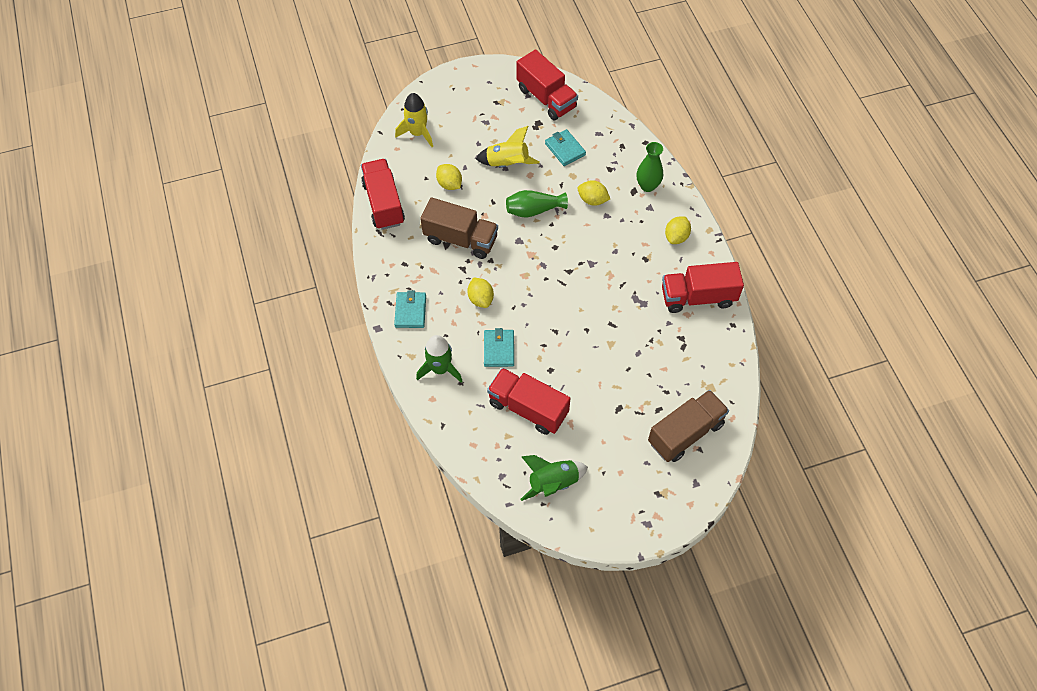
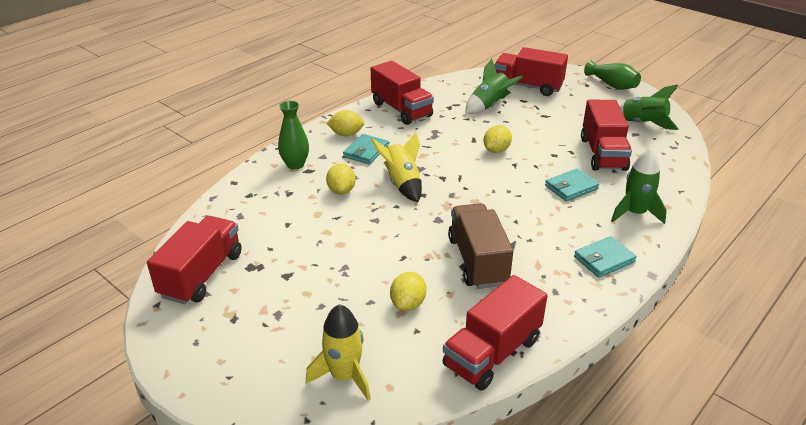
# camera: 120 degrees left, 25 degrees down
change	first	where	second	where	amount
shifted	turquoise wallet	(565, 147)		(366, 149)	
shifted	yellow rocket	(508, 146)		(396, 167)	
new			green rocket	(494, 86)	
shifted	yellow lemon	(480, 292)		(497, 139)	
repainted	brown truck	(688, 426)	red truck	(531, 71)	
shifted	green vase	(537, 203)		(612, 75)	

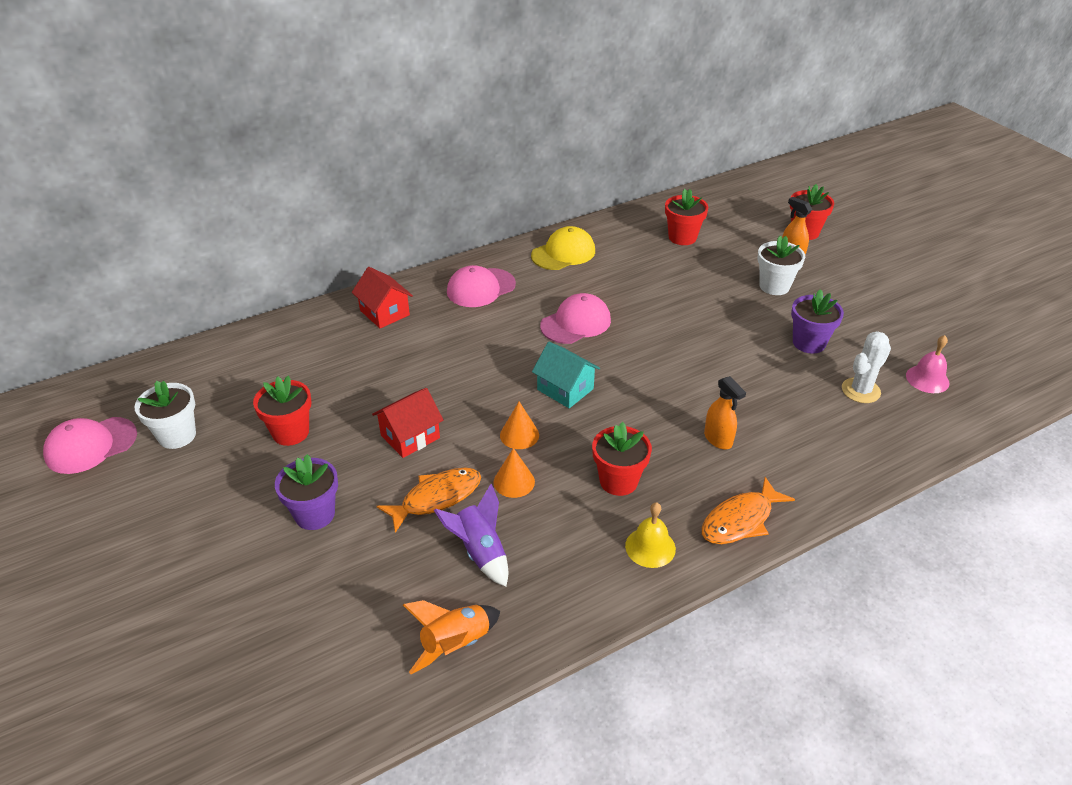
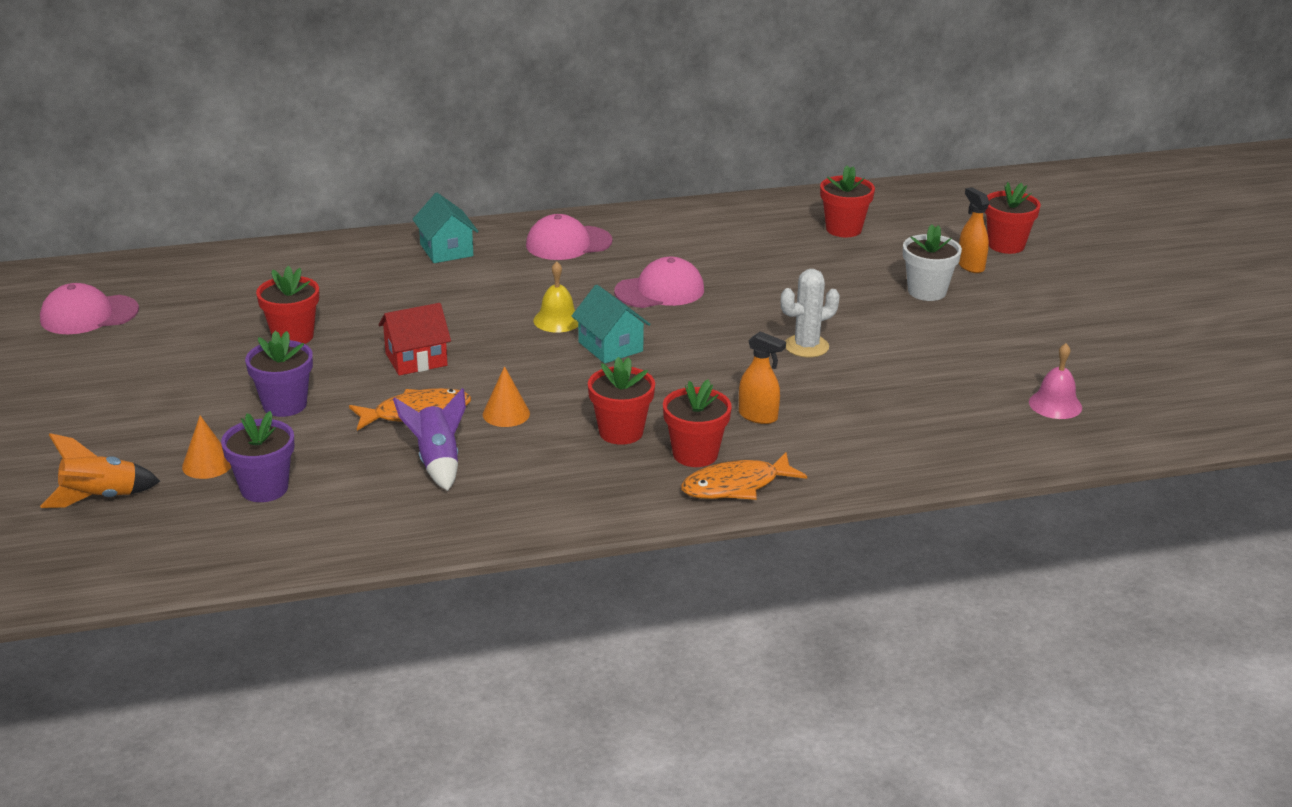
# camera: 15 degrees right, 10 degrees down
change	first	where	second	where	amount
shifted	orange rocket	(451, 637)		(100, 470)	
shifted	orange cone	(519, 425)		(206, 447)	
shifted	purple flower pot	(817, 321)		(257, 456)	
repainted	red house	(382, 298)	turquoise house	(445, 228)	
shifted	yellow bell	(650, 535)		(555, 297)	
new			red flower pot	(697, 423)	
rotated	orange spray bottle	(725, 412)		(762, 377)	45 degrees counterclockwise
shifted	white cactus	(866, 367)		(810, 313)	
gone	white flower pot	(165, 415)			
gone	yellow cap	(563, 248)			

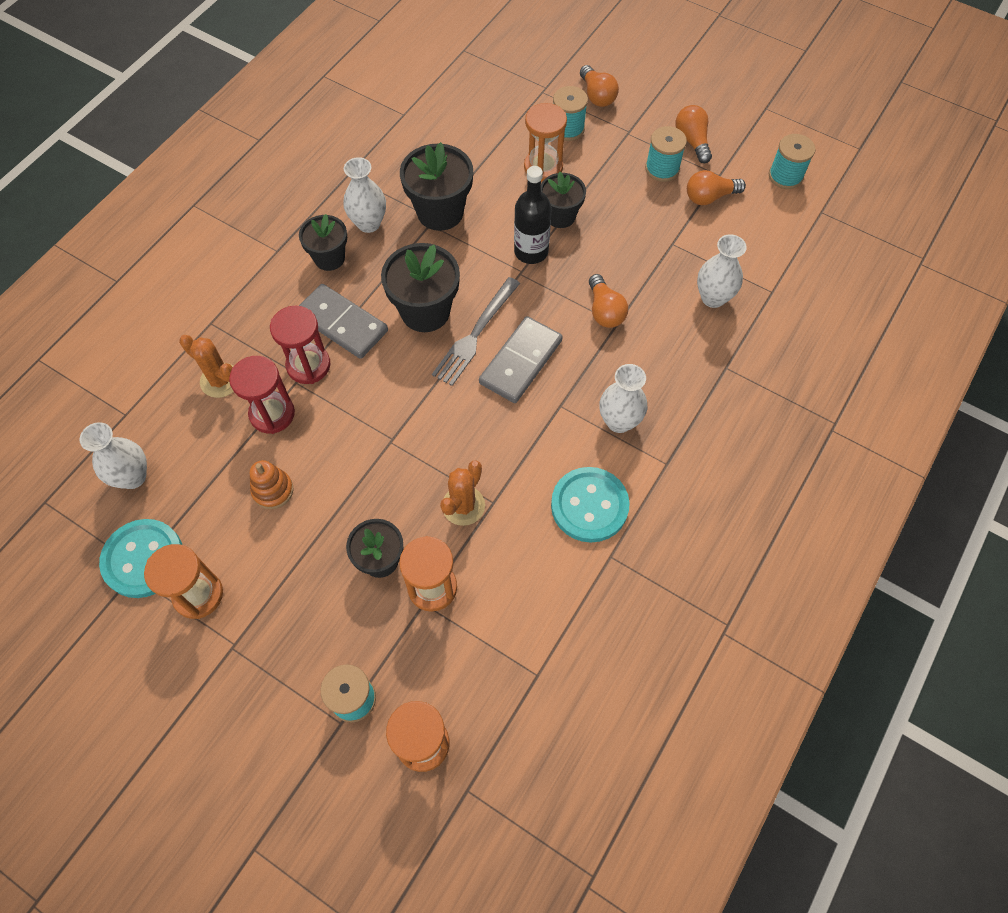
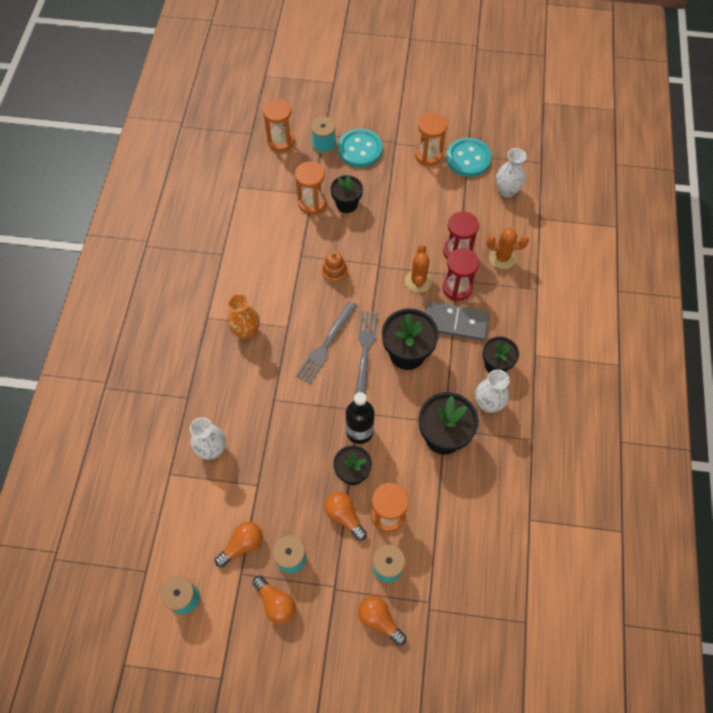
# camera: 155 degrees right, 0 degrees up
change	first	where	second	where	amount
repainted	white vase	(623, 398)	orange vase	(243, 317)	
swapped	grey domino	(520, 359)	grey fork	(326, 342)	
shifted	orange stacking toy	(271, 484)		(335, 267)	
shifted	orange light bulb	(608, 301)		(345, 516)	
shifted	turquoise button	(590, 505)		(360, 148)	
shifted	orange cactus	(462, 493)		(418, 268)	

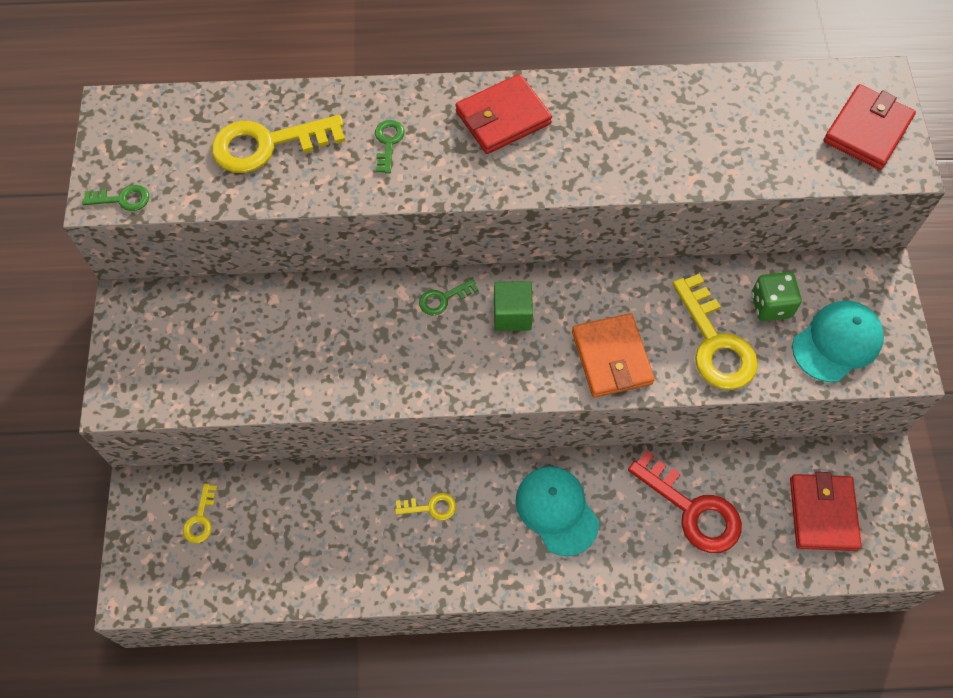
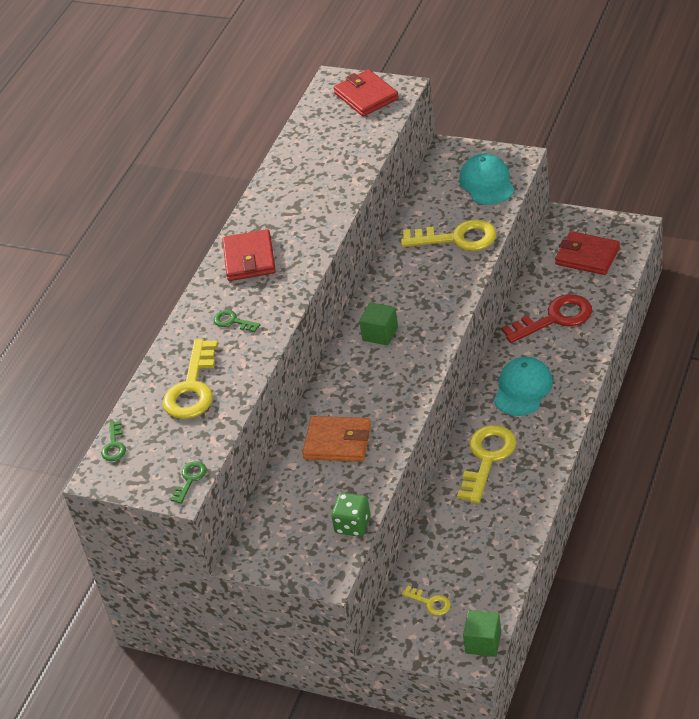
# camera: 60 degrees left, 20 degrees down
change	first	where	second	where	amount
shifted	green key	(448, 297)		(113, 441)	
shifted	orange wallet	(613, 355)		(336, 439)	
shifted	green dice	(777, 296)		(351, 515)	
scaled	yellow key	(425, 507)		(487, 464)	x2.08
new			green cube	(482, 633)	
rotated	turquoise cap	(557, 511)		(523, 386)	120 degrees clockwise

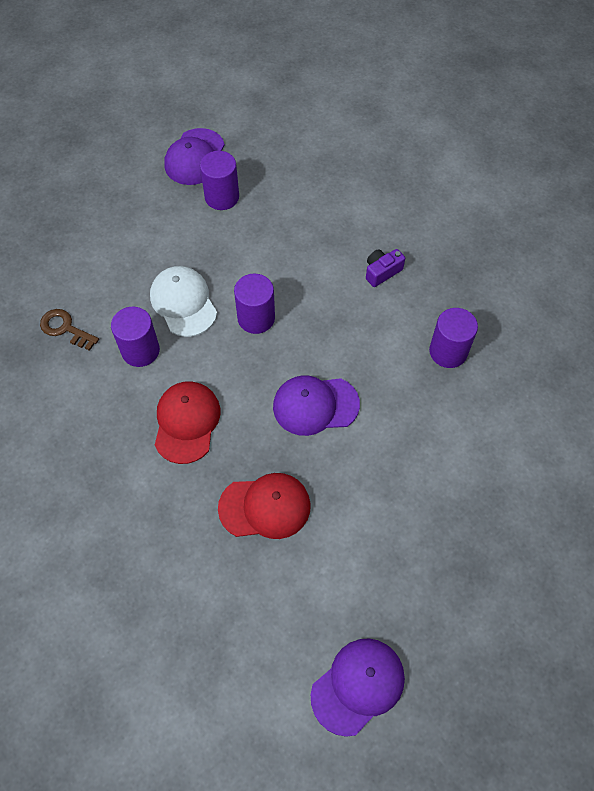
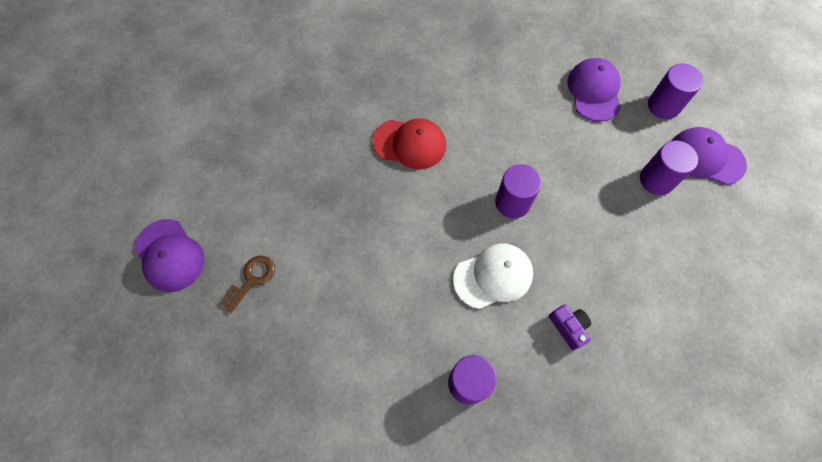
# camera: 95 degrees right, 5 degrees up
change	first	where	second	where	amount
shifted	brown key	(69, 330)		(247, 284)	
shifted	white cap	(183, 301)		(493, 276)	
shifted	purple cap	(316, 405)		(594, 90)	
shifted	purple cylinder	(135, 337)		(675, 91)	
gone	red cap	(264, 506)			

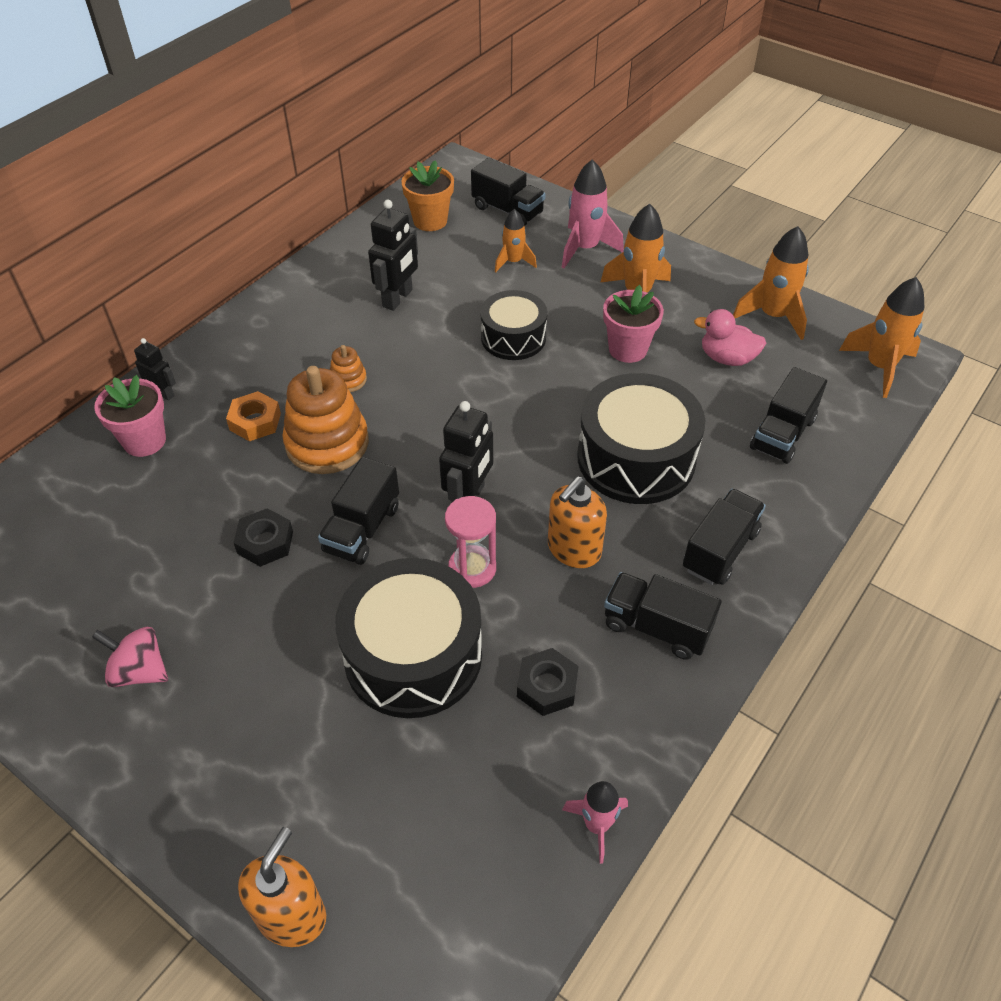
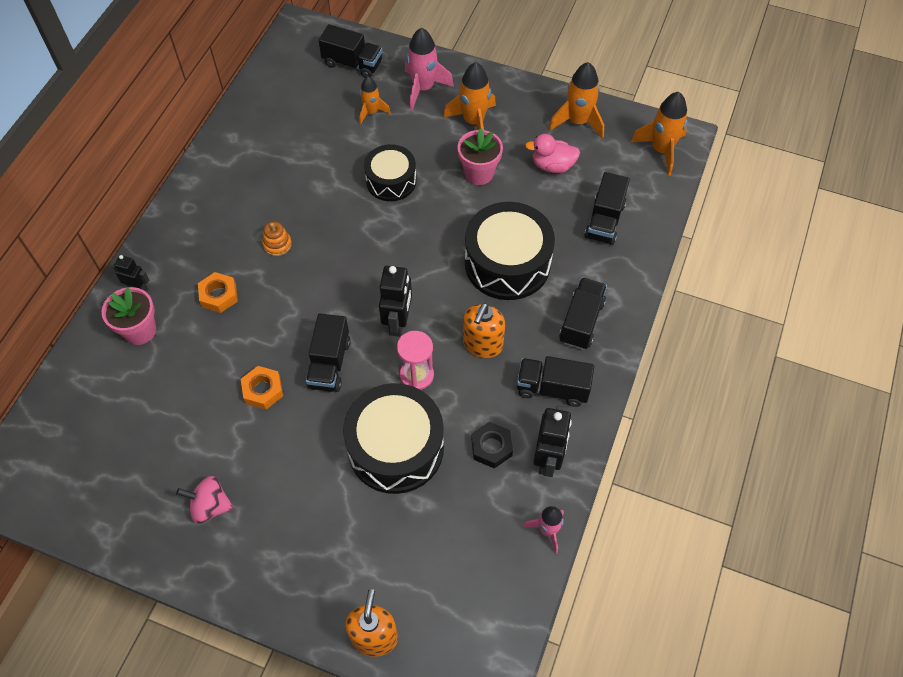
# camera: 15 degrees left, 10 degrees up
change	first	where	second	where	amount
repainted	black nut	(263, 537)	orange nut	(262, 388)	
shifted	black robot	(393, 255)		(552, 441)	
gone	orange stacking toy	(325, 420)			
gone	orange flower pot	(427, 195)			

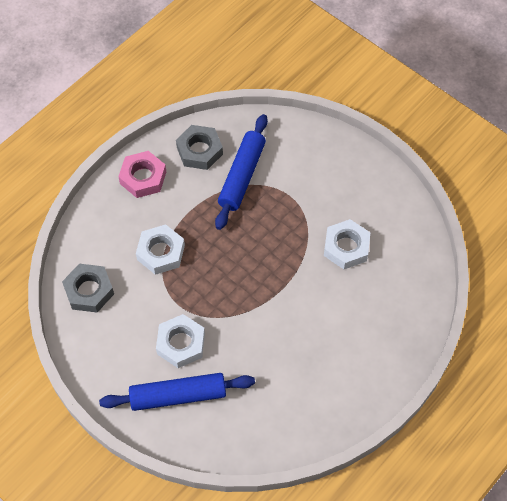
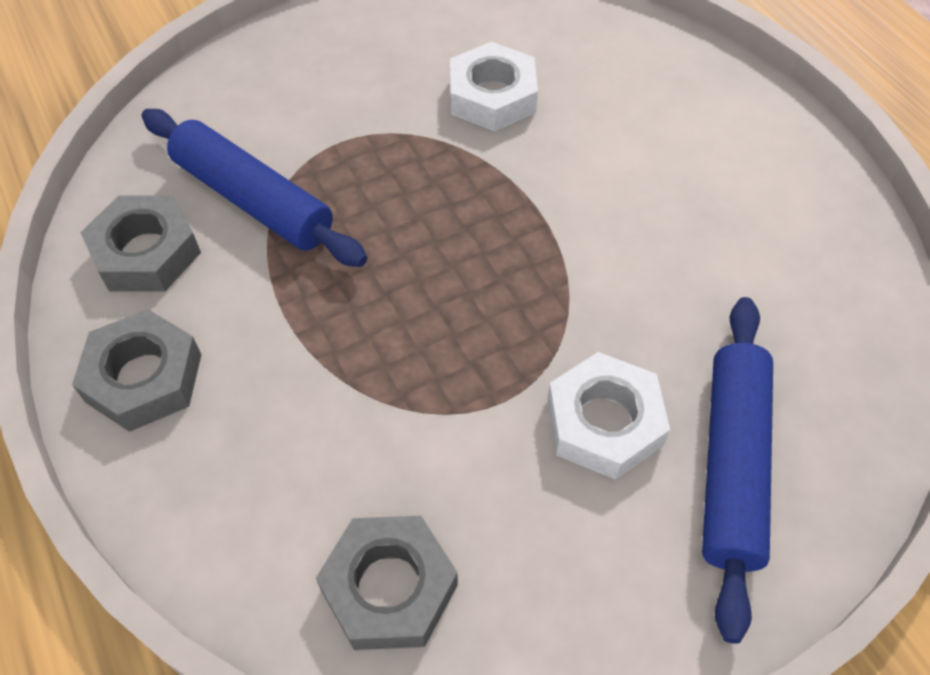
# camera: 70 degrees left, 5 degrees down
change	first	where	second	where	amount
repainted	pink nut	(142, 174)	grey nut	(136, 370)	
gone	white nut	(160, 249)			

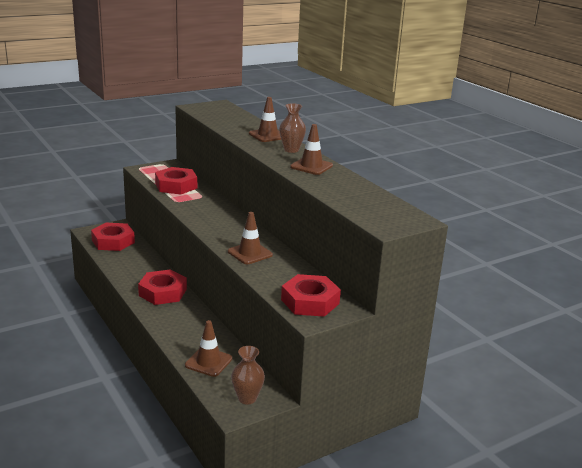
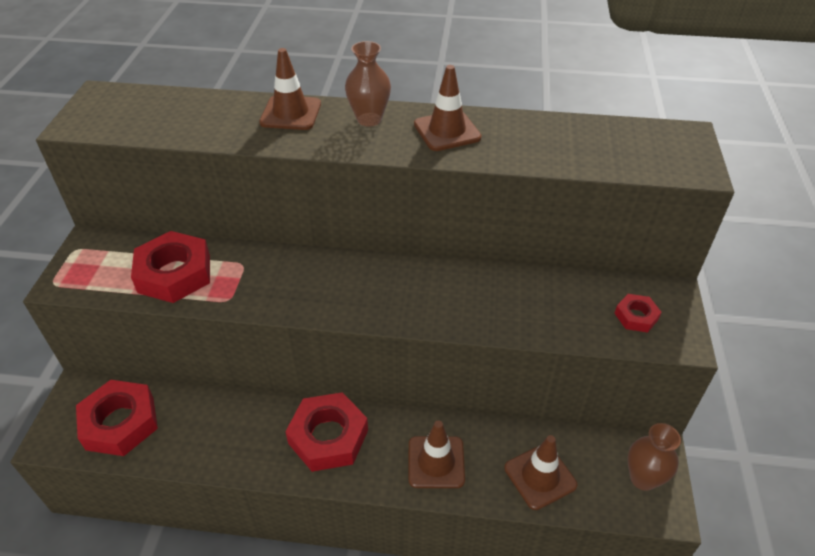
# camera: 50 degrees left, 20 degrees up
change	first	where	second	where	amount
shifted	brown traffic cone	(250, 238)		(436, 454)	
scaled	red nut	(311, 295)		(637, 313)	x0.51

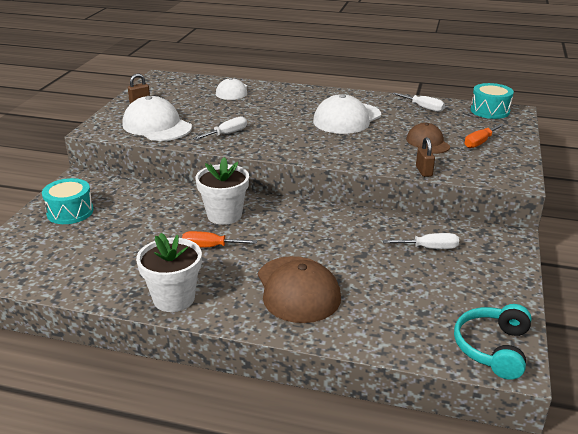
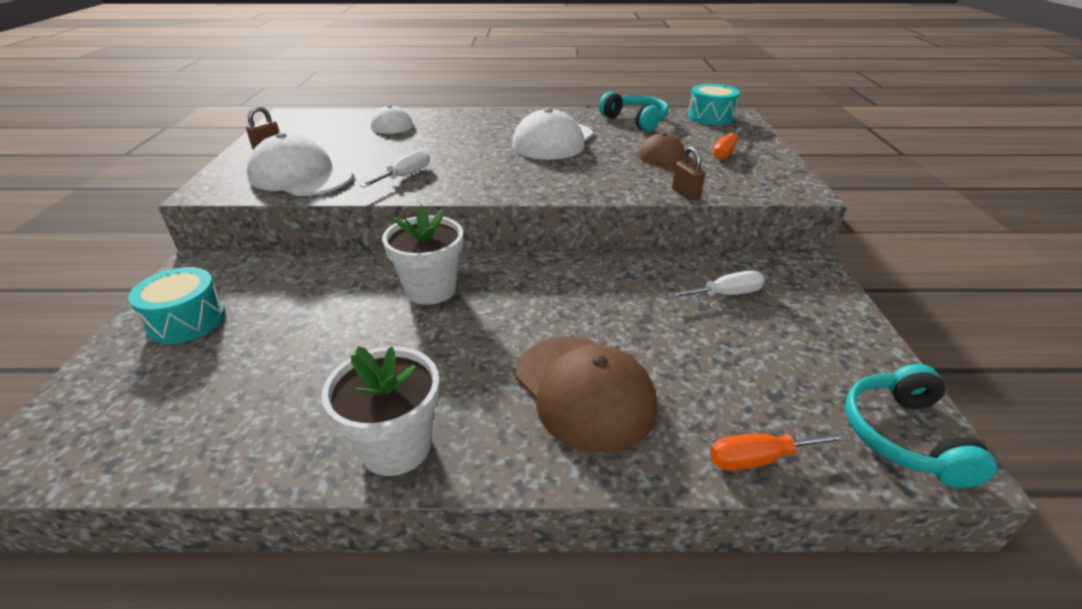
# camera: 15 degrees left, 5 degrees up
change	first	where	second	where	amount
swapped	white screwdriver	(418, 102)	turquoise headphones	(634, 112)	
shifted	orange screwdriver	(219, 239)		(779, 451)	

